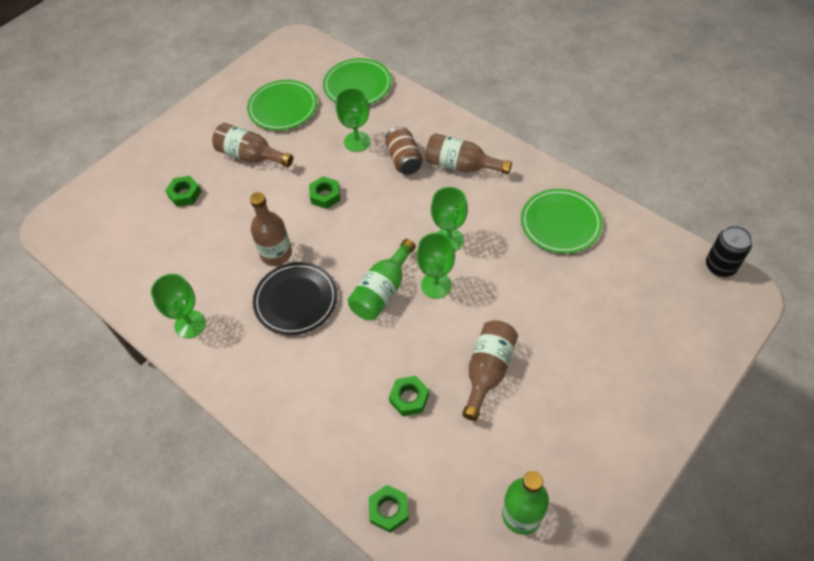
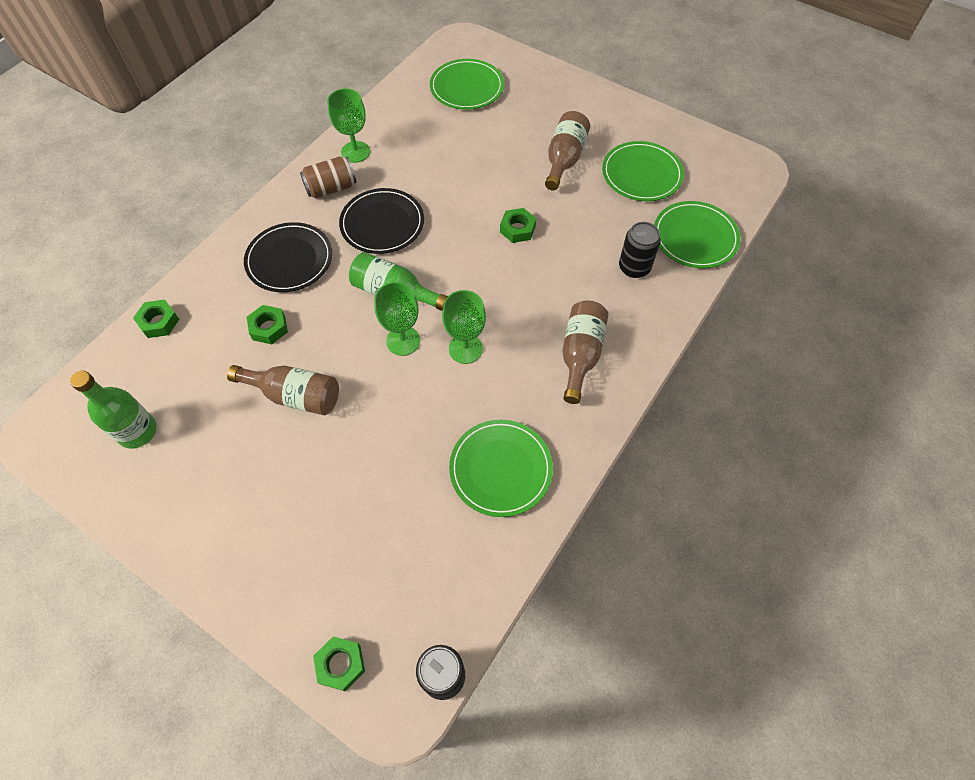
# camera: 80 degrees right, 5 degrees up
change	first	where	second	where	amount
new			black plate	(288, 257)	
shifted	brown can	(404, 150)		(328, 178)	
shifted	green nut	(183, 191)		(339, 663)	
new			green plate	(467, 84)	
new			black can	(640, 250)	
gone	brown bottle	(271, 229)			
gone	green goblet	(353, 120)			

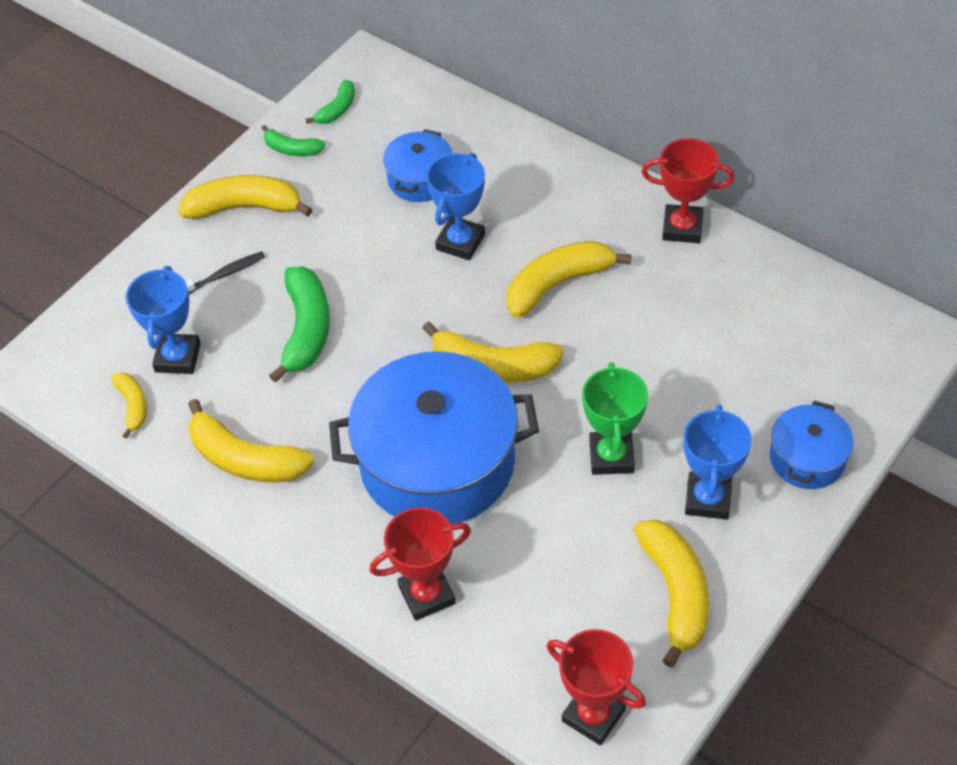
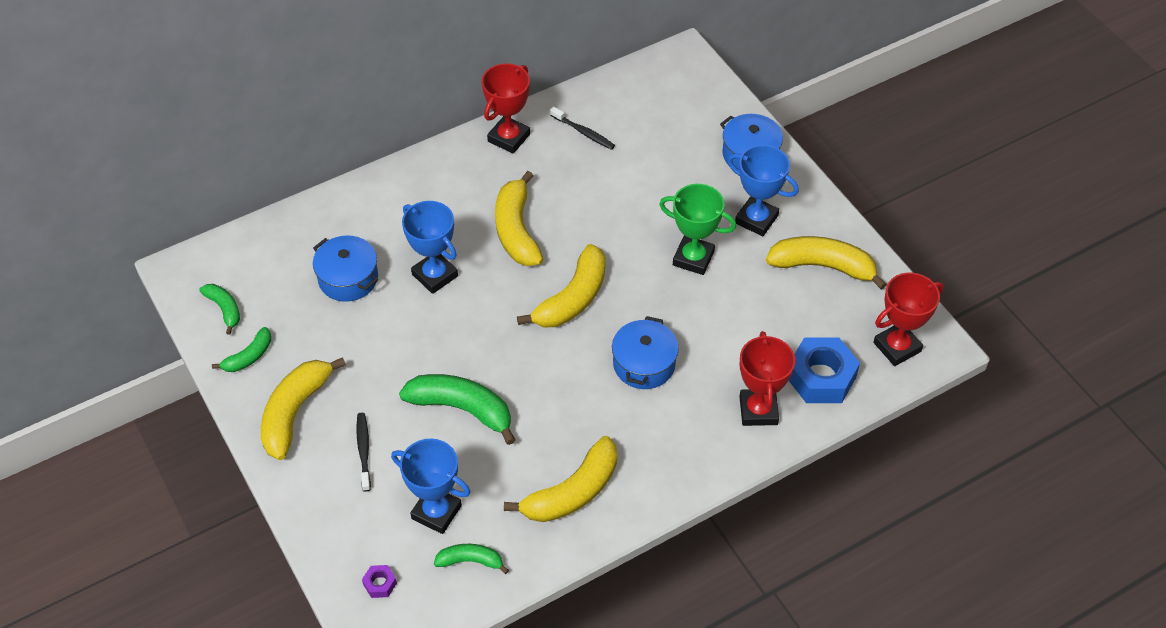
# camera: 70 degrees left, 0 degrees up
change	first	where	second	where	amount
new			purple nut	(379, 581)	
repainted	yellow banana	(129, 405)	green banana	(471, 559)	
new			black toothbrush	(582, 128)	
scaled	blue pot	(434, 437)		(645, 352)	x0.48
new			blue nut	(824, 370)	

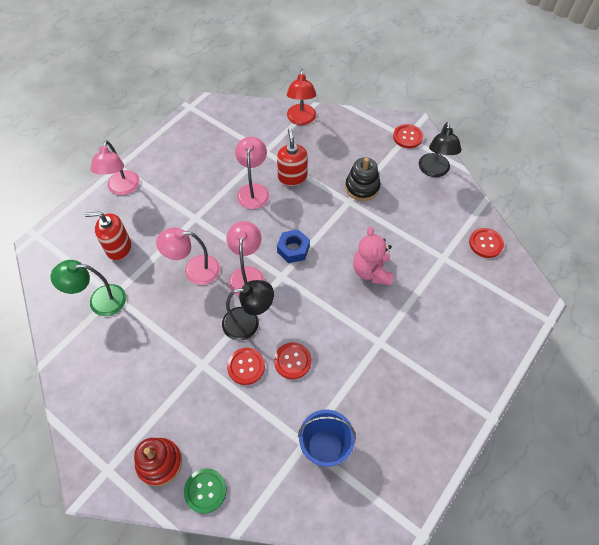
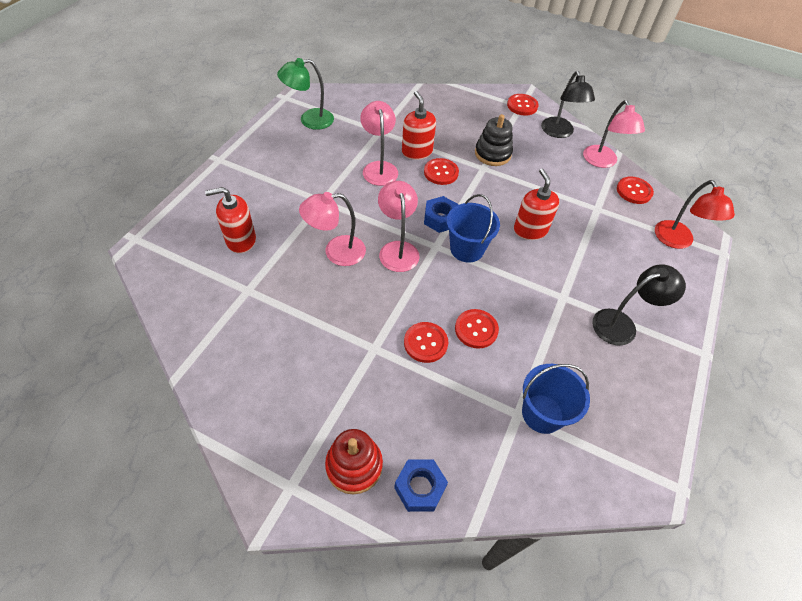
# camera: 15 degrees left, 5 degrees down
change	first	where	second	where	amount
shifted	green lamp	(88, 288)		(305, 94)	
swapped	green button	(205, 491)	blue nut	(421, 486)	
new			red button	(441, 171)	
new			blue bucket	(473, 228)	
swapped	pink teddy bear	(373, 256)	red soap dispenser	(536, 204)	
shifted	pink lamp	(115, 167)		(614, 134)	
shifted	black lamp	(248, 310)		(639, 305)	
shifted	red lamp	(301, 97)		(695, 214)	

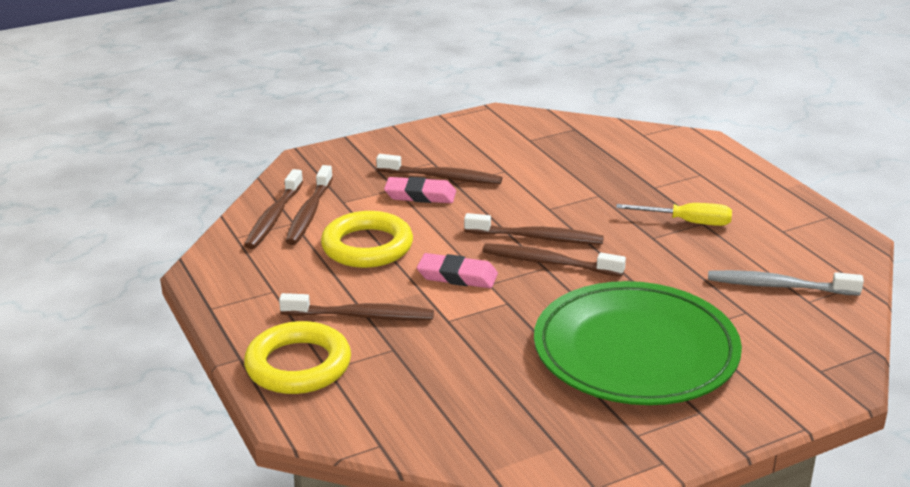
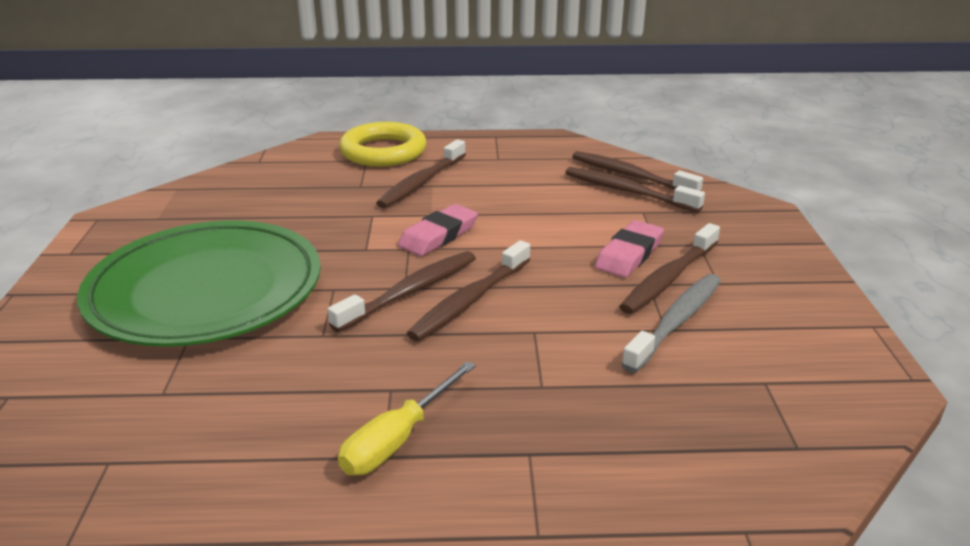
# camera: 115 degrees right, 0 degrees up
change	first	where	second	where	amount
shifted	grey toothbrush	(786, 283)		(671, 323)	
gone	yellow ring	(367, 239)			

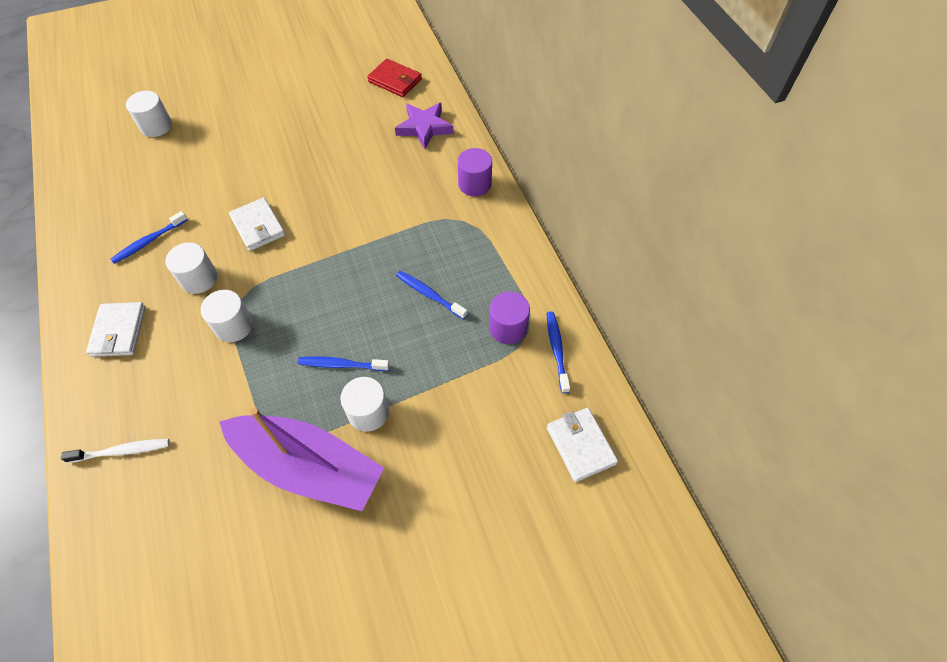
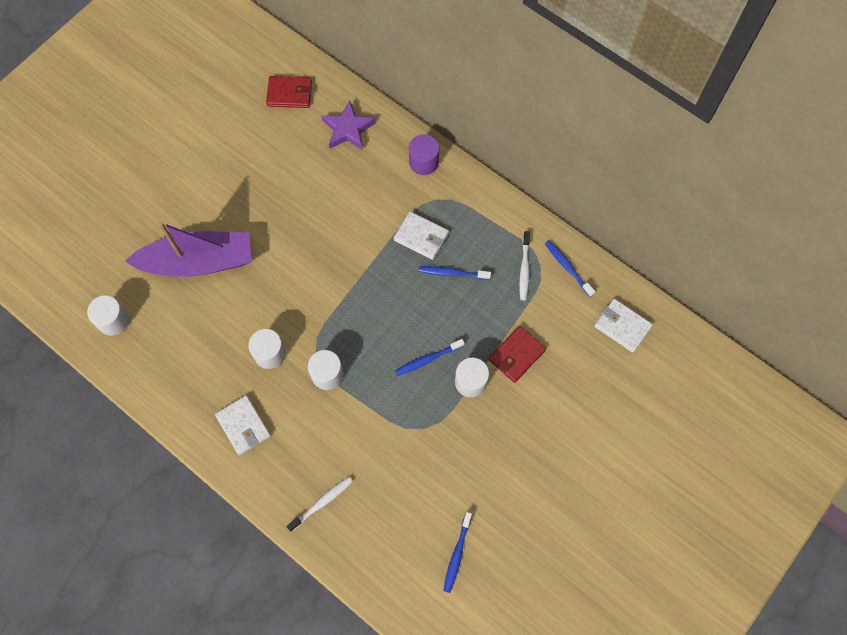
# camera: 30 degrees left, 10 degrees up
change	first	where	second	where	amount
shifted	white cylinder	(149, 114)		(108, 315)	
shifted	purple boat	(301, 459)		(188, 249)	
shifted	white wallet	(257, 224)		(421, 235)	
shifted	blue toothbrush	(149, 237)		(457, 552)	
new			red wallet	(517, 354)	
swapped	purple cylinder	(509, 318)	white toothbrush	(524, 266)	

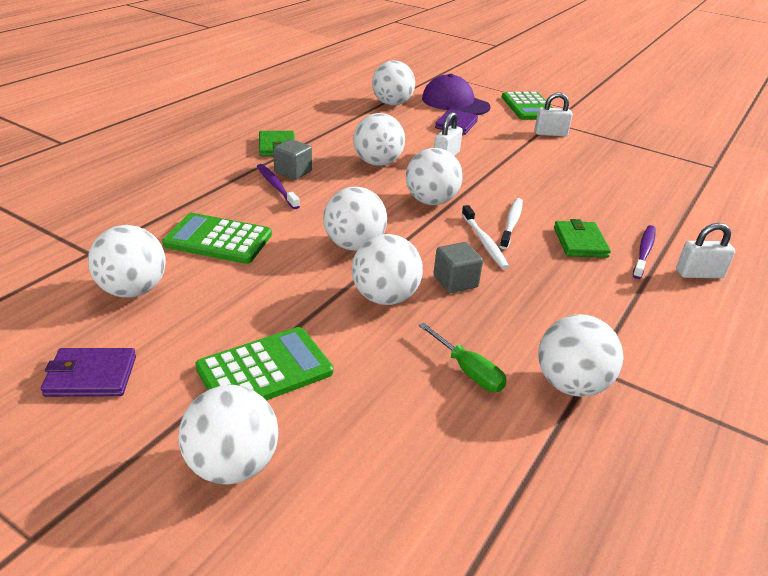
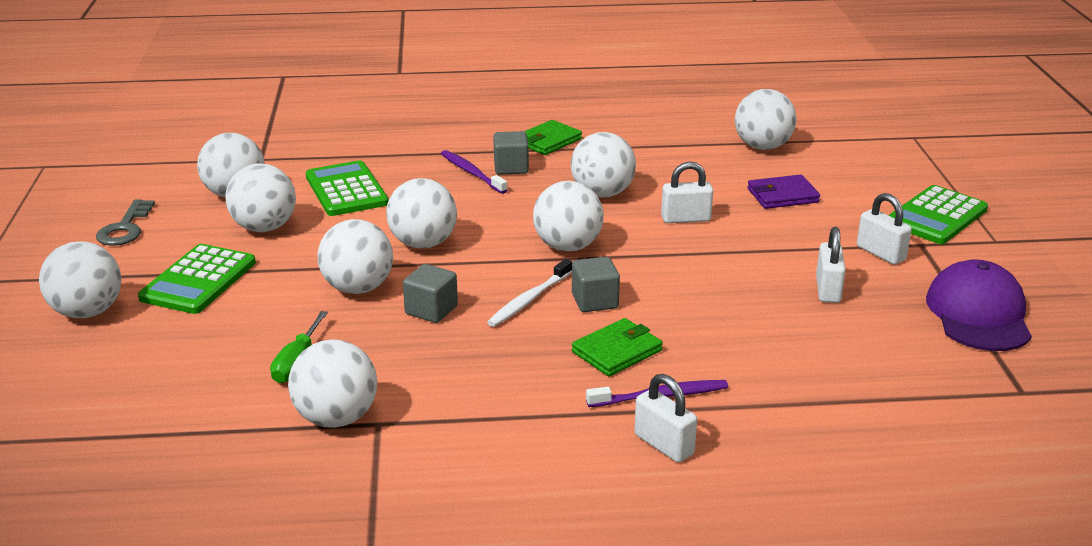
# camera: 55 degrees right, 5 degrees down
change	first	where	second	where	amount
swapped	purple wallet	(88, 372)	grey key	(125, 222)	
rotated	green calculator	(264, 364)		(197, 279)	90 degrees clockwise
new			white ball	(260, 197)	
rotated	purple toothbrush	(278, 186)		(474, 172)	60 degrees counterclockwise
swapped	white toothbrush	(511, 223)	grey cube	(596, 284)	
new			white padlock	(831, 265)	
shifted	purple cap	(456, 94)		(979, 305)	

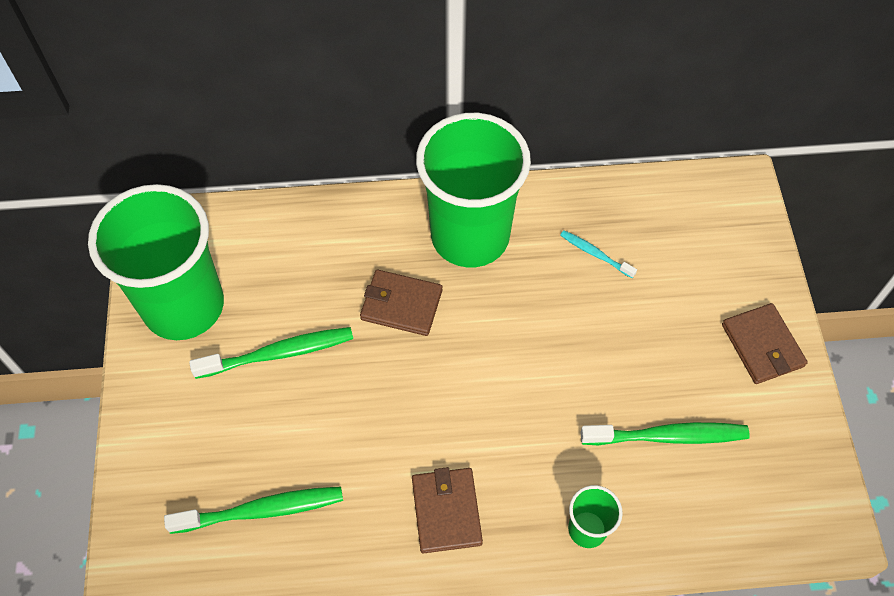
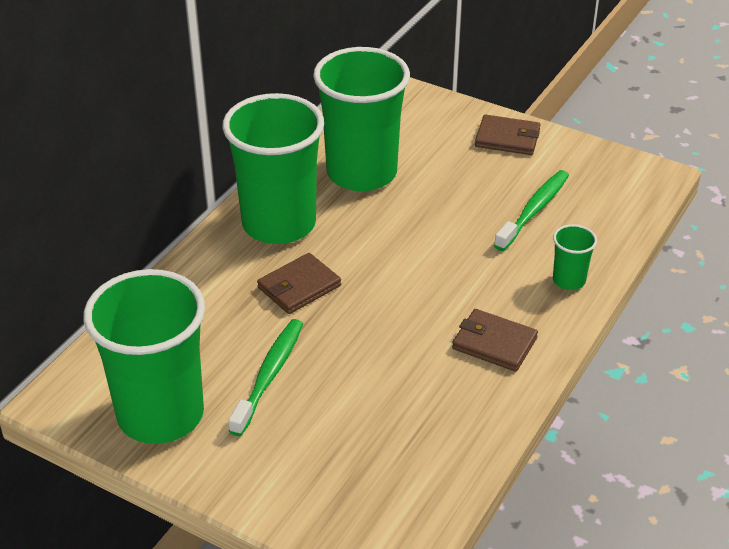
# camera: 55 degrees left, 20 degrees down
change	first	where	second	where	amount
swapped	turquoise toothbrush	(598, 254)	green cup	(361, 119)	
gone	green toothbrush	(253, 510)			

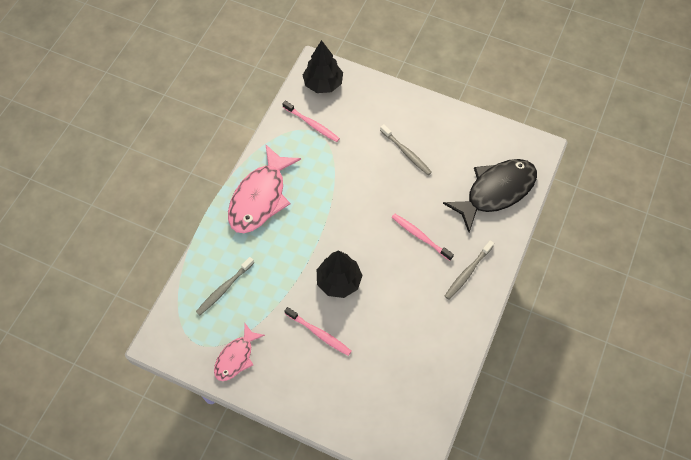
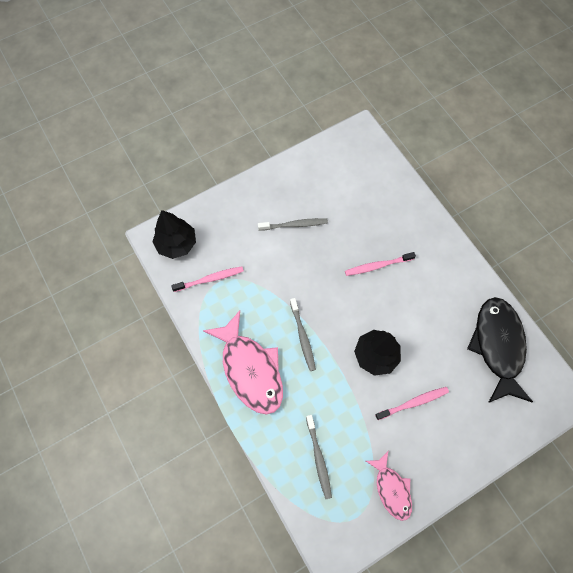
# camera: 55 degrees left, 5 degrees up
change	first	where	second	where	amount
shifted	grey toothbrush	(469, 270)		(303, 334)	
shifted	black fish	(490, 195)		(500, 350)	

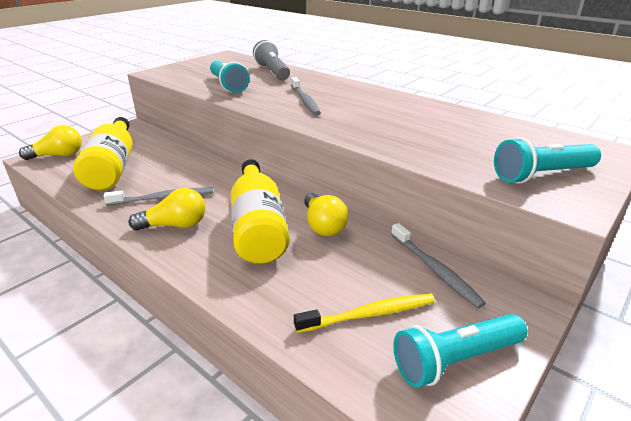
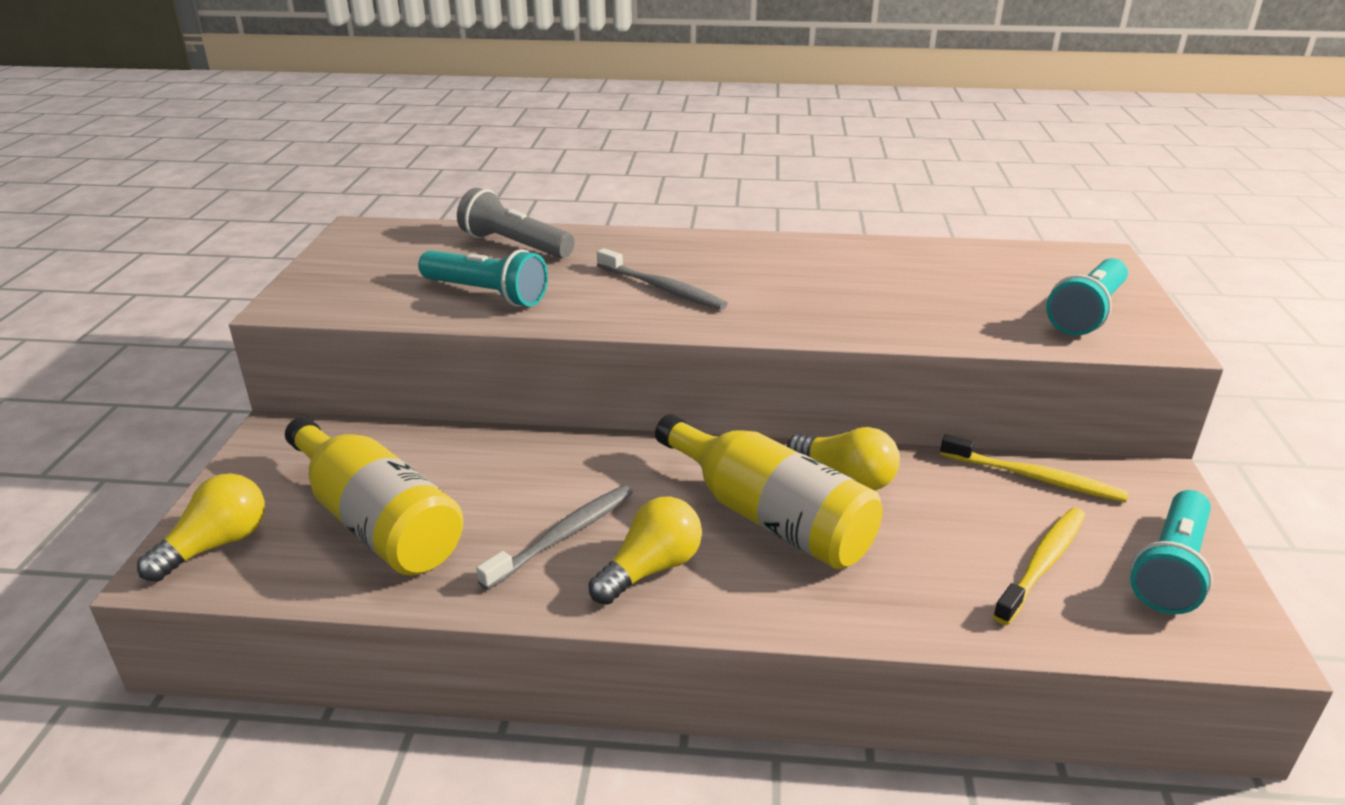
# camera: 35 degrees left, 0 degrees up
change	first	where	second	where	amount
repainted	grey toothbrush	(438, 265)	yellow toothbrush	(1034, 468)	

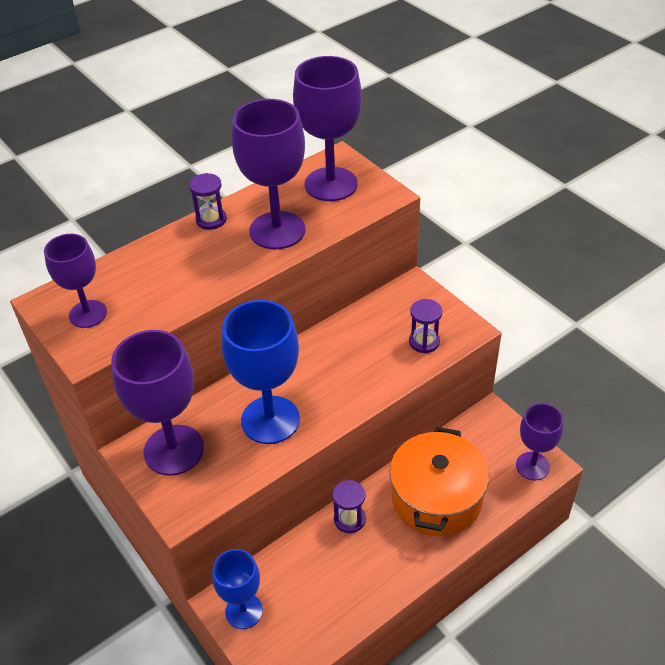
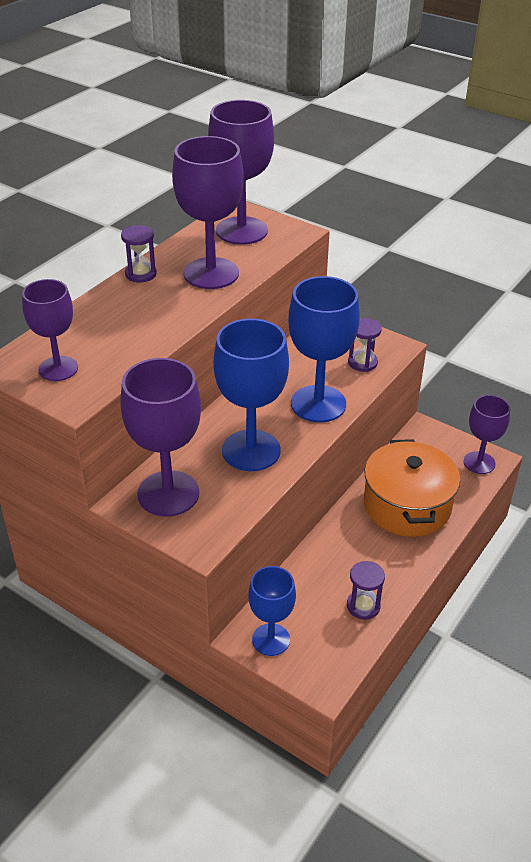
# camera: 20 degrees left, 5 degrees down
change	first	where	second	where	amount
new			blue goblet	(324, 349)	
shifted	purple hourglass	(349, 506)		(366, 590)	

